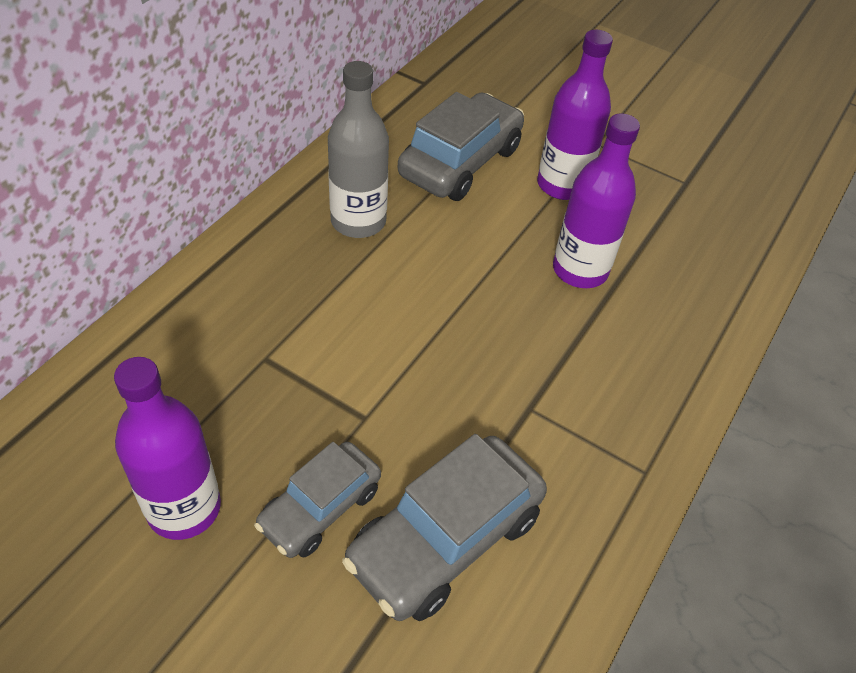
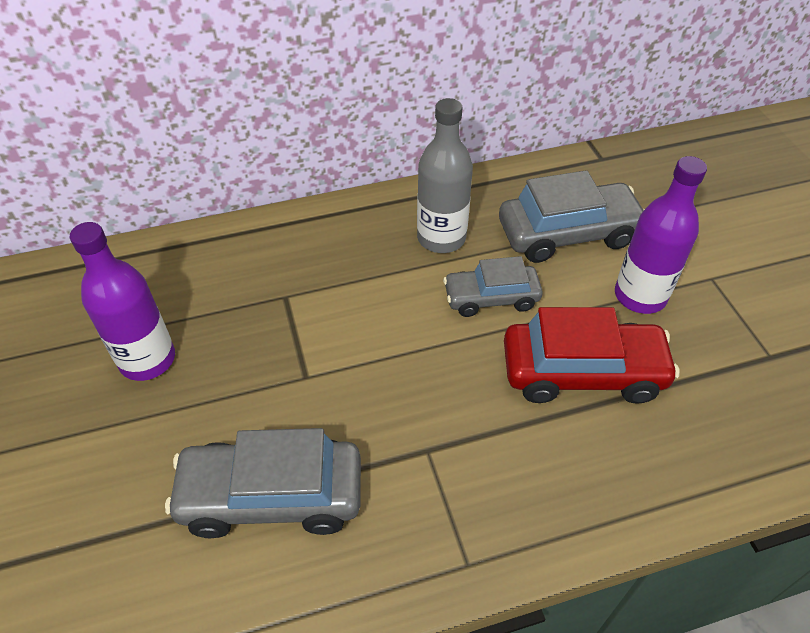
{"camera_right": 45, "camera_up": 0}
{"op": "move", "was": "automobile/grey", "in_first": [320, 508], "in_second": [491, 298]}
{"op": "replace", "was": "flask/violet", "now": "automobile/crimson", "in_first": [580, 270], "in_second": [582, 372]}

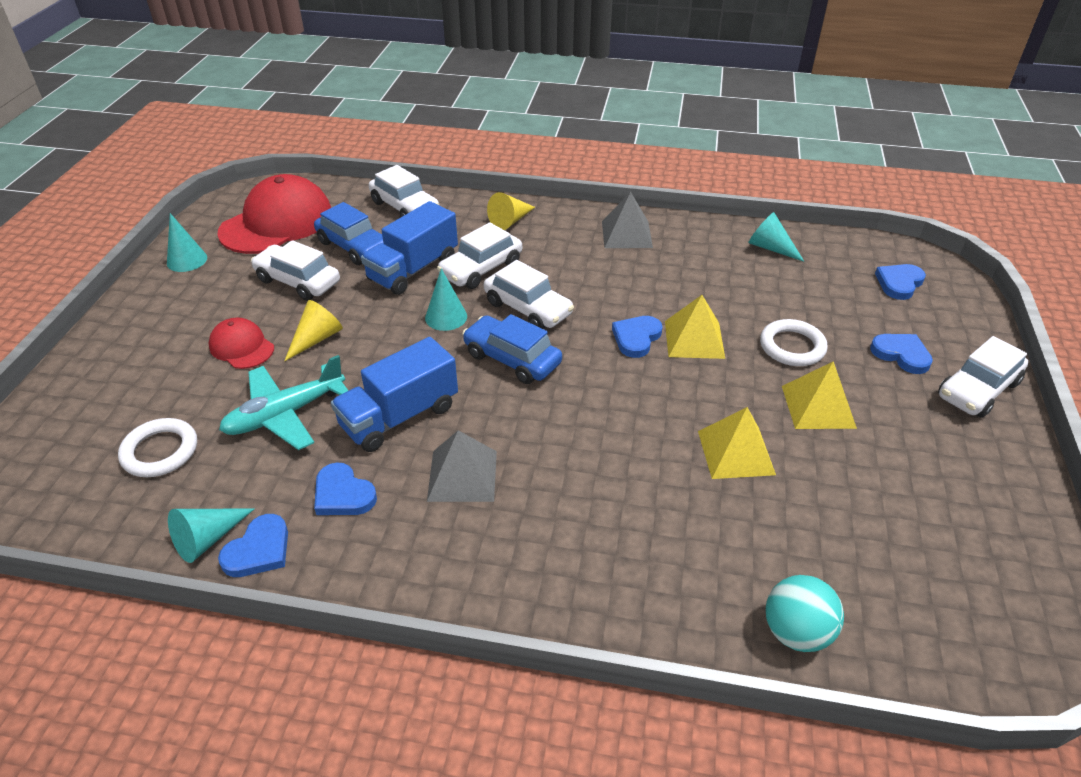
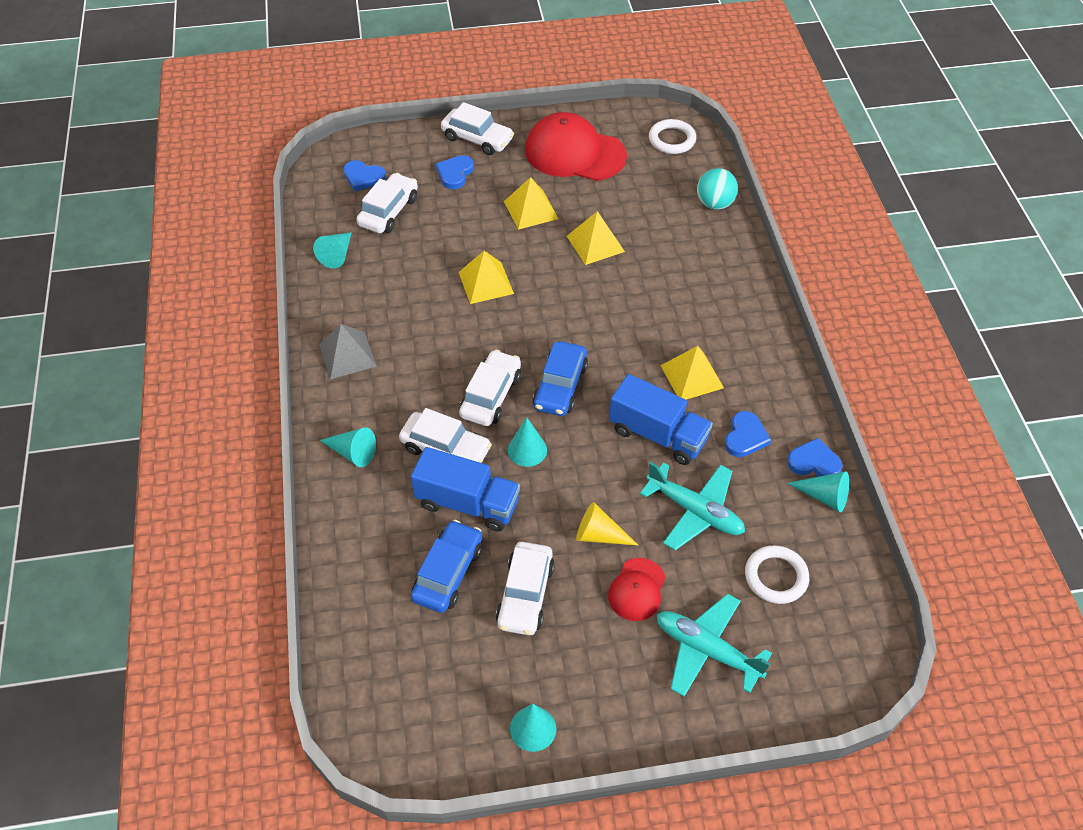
{"camera_right": -110, "camera_up": 10}
{"op": "delete", "was": "heart shape/royal blue", "in_first": [636, 338]}
{"op": "insert", "now": "toy plane/aqua", "in_second": [706, 650]}
{"op": "move", "was": "cap/crimson", "in_first": [277, 222], "in_second": [574, 153]}
{"op": "move", "was": "automobile/snow-white", "in_first": [405, 207], "in_second": [388, 211]}
{"op": "move", "was": "torus/snow-white", "in_first": [792, 347], "in_second": [672, 140]}
{"op": "recolor", "was": "pyramid/grey", "now": "pyramid/golden", "in_first": [462, 475], "in_second": [692, 376]}
{"op": "recolor", "was": "solid cone/golden", "now": "solid cone/aqua", "in_first": [510, 221], "in_second": [353, 452]}

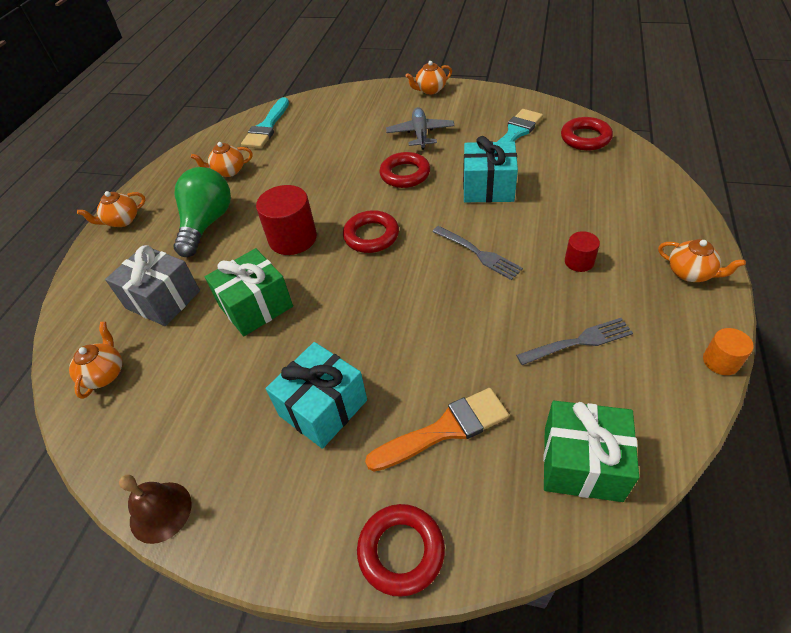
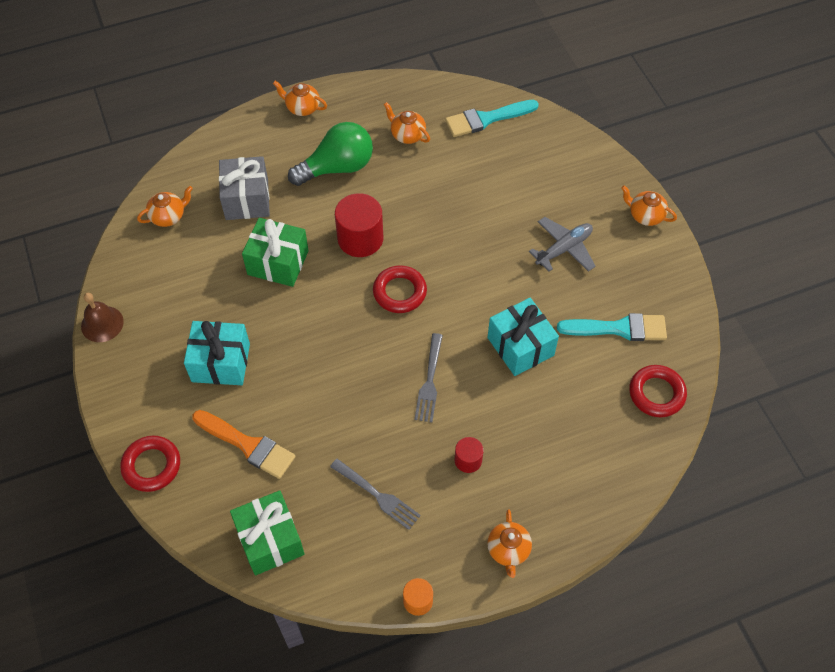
{"camera_right": 50, "camera_up": 10}
{"op": "delete", "was": "torus/crimson", "in_first": [405, 174]}

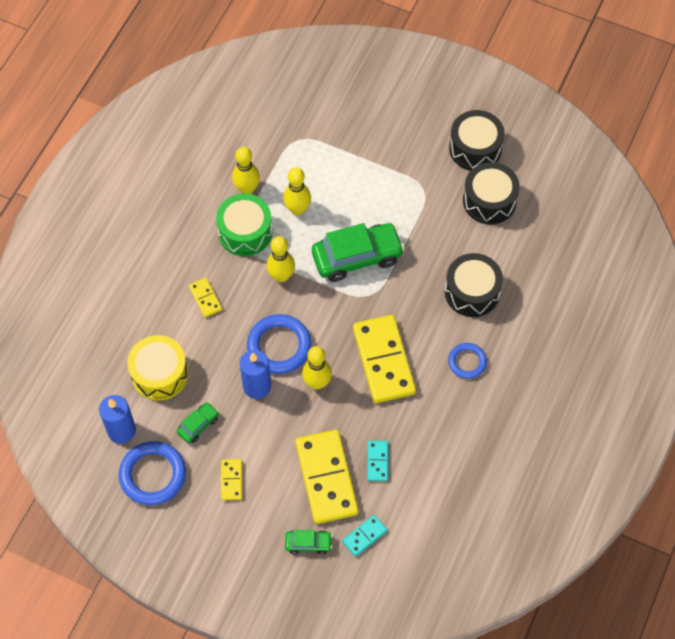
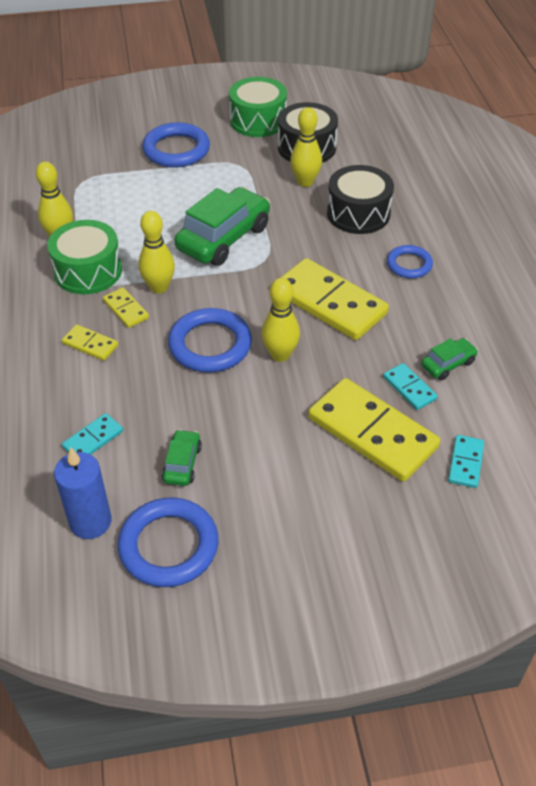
{"camera_right": -35, "camera_up": -15}
{"op": "delete", "was": "candle/royal blue", "in_first": [257, 386]}
{"op": "insert", "now": "torus/royal blue", "in_second": [176, 150]}
{"op": "move", "was": "domino tile/golden", "in_first": [231, 480], "in_second": [126, 309]}
{"op": "move", "was": "skittle/golden", "in_first": [297, 209], "in_second": [305, 182]}
{"op": "move", "was": "automobile/emerald", "in_first": [308, 543], "in_second": [448, 364]}
{"op": "replace", "was": "toy drum/golden", "now": "domino tile/aqua", "in_first": [159, 374], "in_second": [93, 439]}
{"op": "recolor", "was": "toy drum/jet-black", "now": "toy drum/emerald", "in_first": [475, 148], "in_second": [258, 120]}

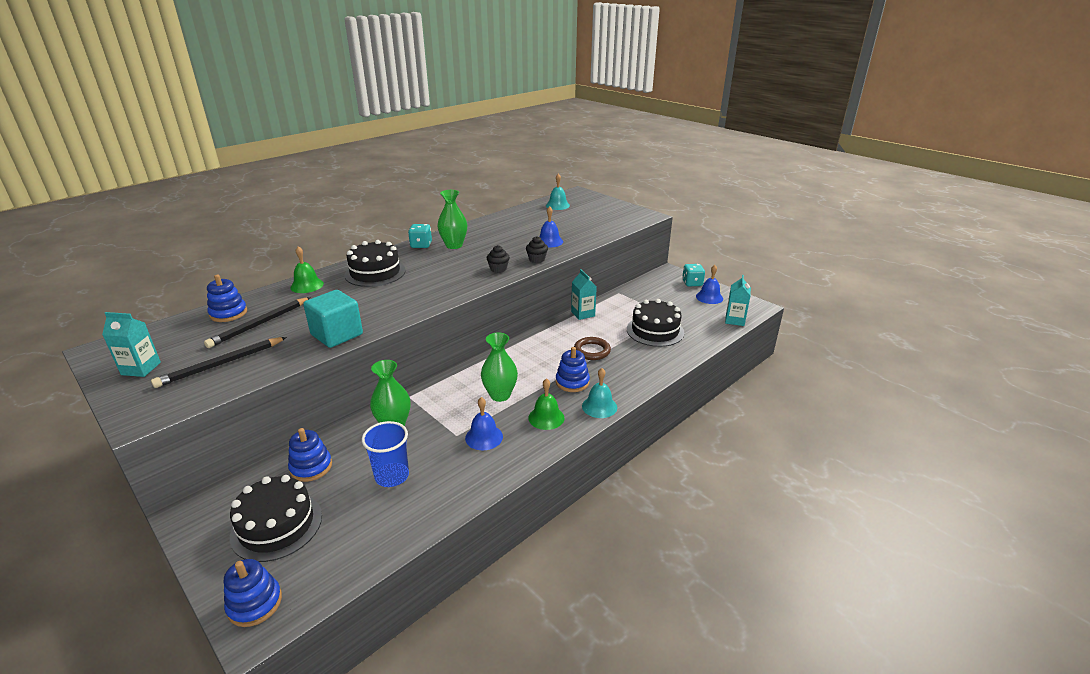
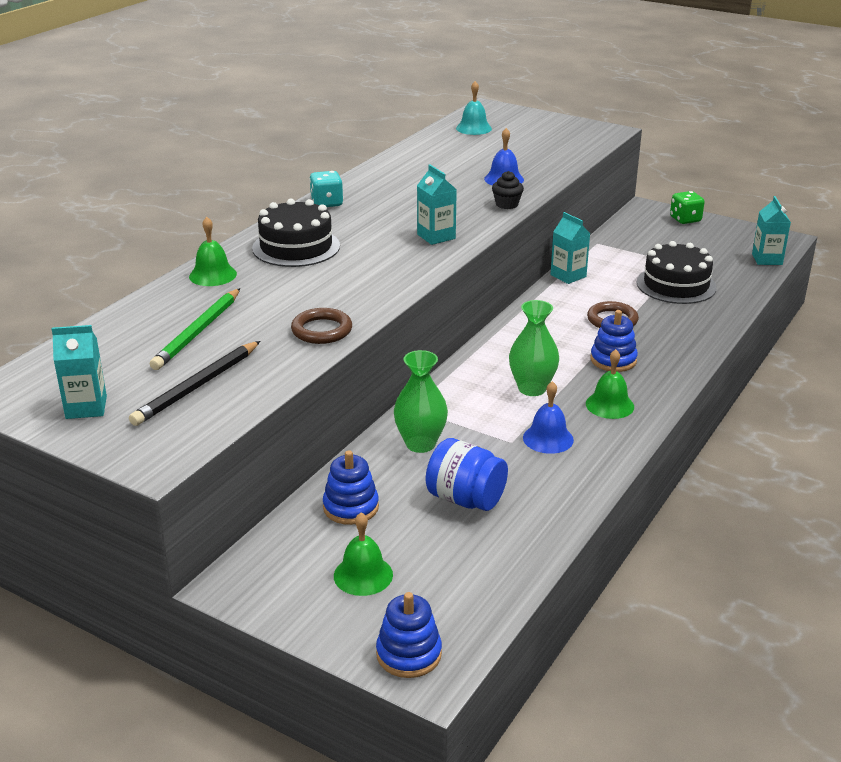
{"camera_right": -15, "camera_up": 0}
{"op": "delete", "was": "ring stacker/royal blue", "in_first": [228, 313]}
{"op": "delete", "was": "flower vase/emerald", "in_first": [454, 245]}
{"op": "delete", "was": "fairy cake/jet-black", "in_first": [498, 269]}
{"op": "delete", "was": "bell/aqua", "in_first": [599, 406]}
{"op": "delete", "was": "bell/royal blue", "in_first": [709, 297]}
{"op": "insert", "now": "juice carton/aqua", "in_second": [436, 236]}
{"op": "replace", "was": "layer cake/jet-black", "now": "bell/emerald", "in_first": [276, 525], "in_second": [363, 575]}
{"op": "replace", "was": "block/aqua", "now": "torus/dark brown", "in_first": [337, 335], "in_second": [322, 330]}
{"op": "replace", "was": "tumbler/royal blue", "now": "preserve jar/royal blue", "in_first": [392, 476], "in_second": [465, 499]}
{"op": "recolor", "was": "wooden pencil/jet-black", "now": "wooden pencil/emerald", "in_first": [260, 324], "in_second": [198, 332]}
{"op": "recolor", "was": "die/aqua", "now": "die/emerald", "in_first": [692, 283], "in_second": [685, 219]}

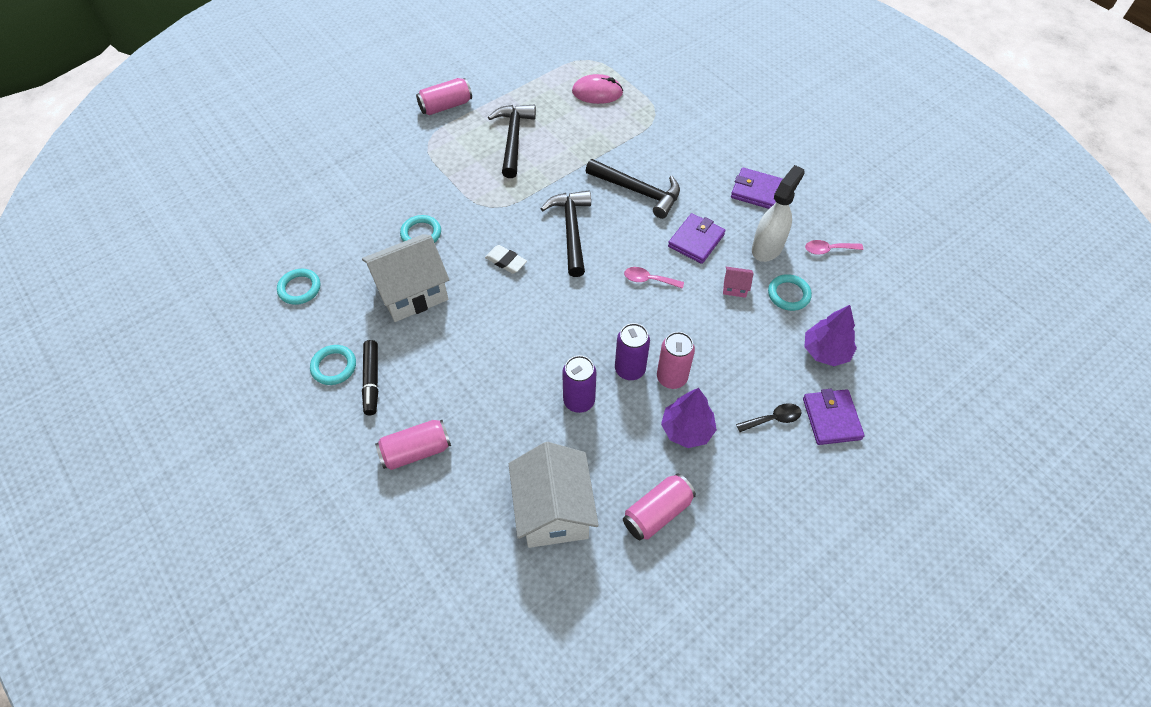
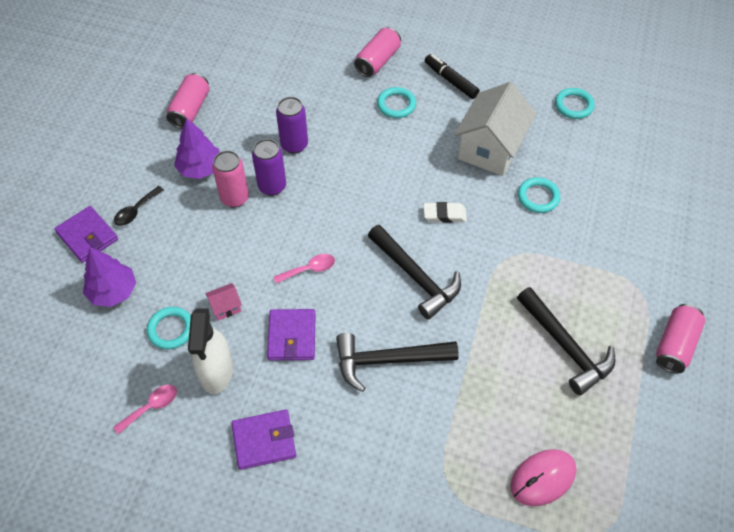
{"camera_right": 145, "camera_up": 0}
{"op": "delete", "was": "house/snow-white", "in_first": [553, 511]}
{"op": "move", "was": "torus/aqua", "in_first": [334, 366], "in_second": [396, 105]}

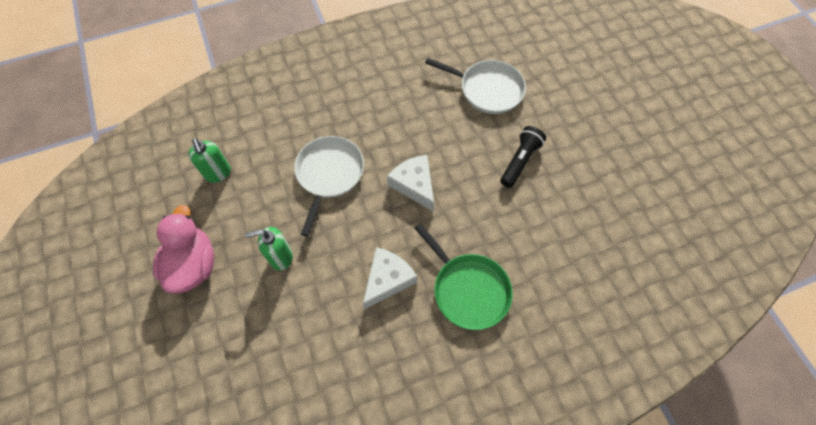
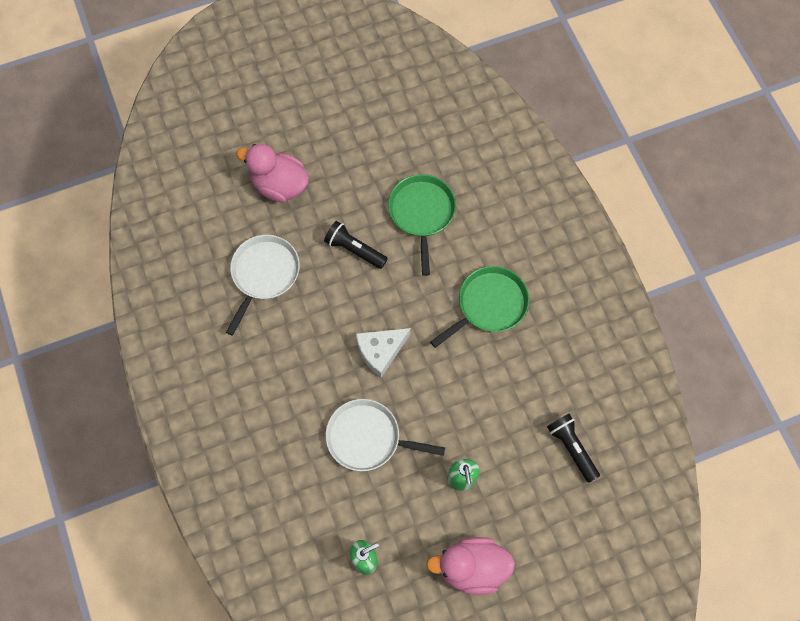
{"camera_right": -90, "camera_up": 5}
{"op": "delete", "was": "cheese/snow-white", "in_first": [387, 279]}
{"op": "insert", "now": "rubber duck/rosy", "in_second": [279, 185]}
{"op": "insert", "now": "frying pan/emerald", "in_second": [422, 213]}
{"op": "insert", "now": "torch/jet-black", "in_second": [571, 448]}

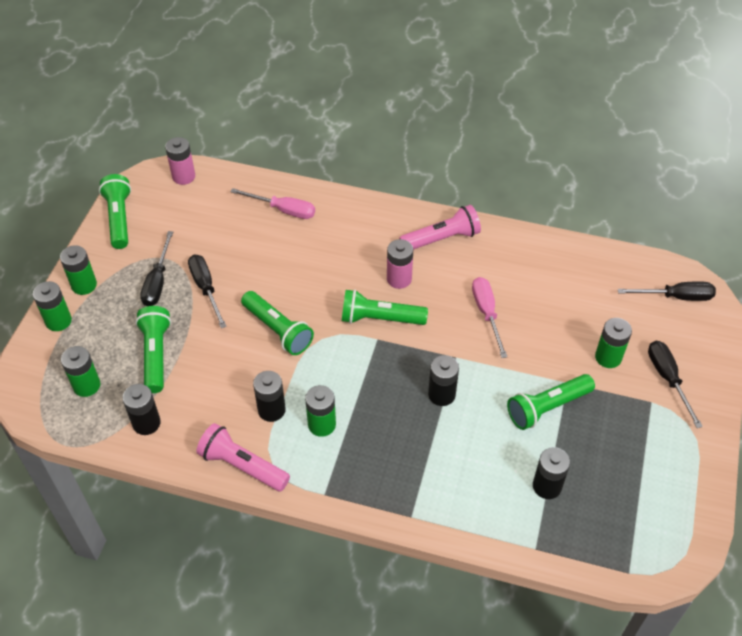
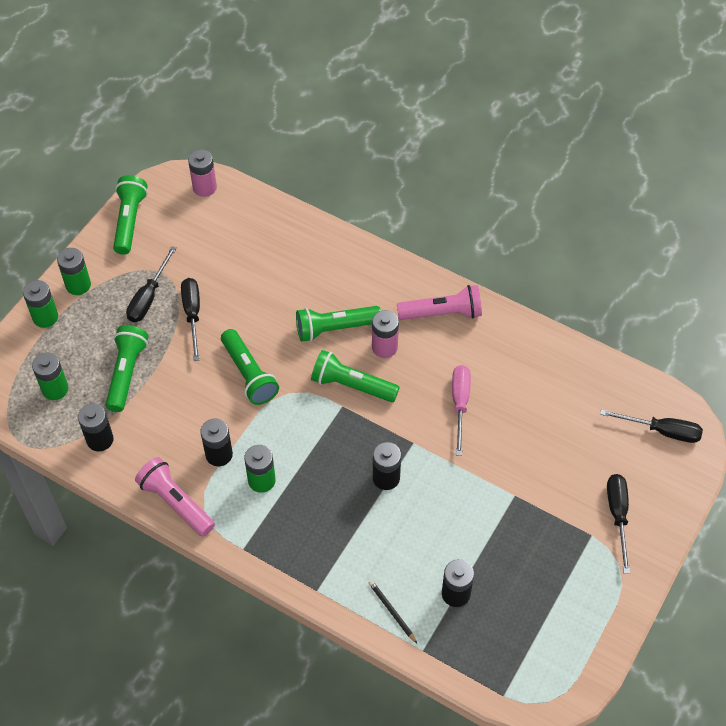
{"camera_right": 15, "camera_up": 5}
{"op": "delete", "was": "hand screwdriver/rosy", "in_first": [283, 210]}
{"op": "delete", "was": "power cell/emerald", "in_first": [608, 357]}
{"op": "insert", "now": "wooden pencil/jet-black", "in_second": [392, 611]}
{"op": "move", "was": "torch/emerald", "in_first": [547, 407], "in_second": [335, 328]}

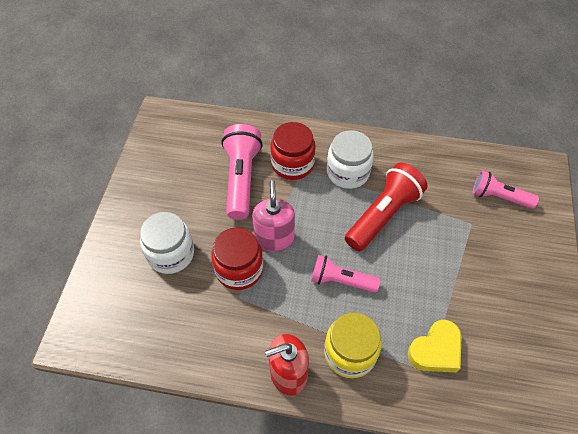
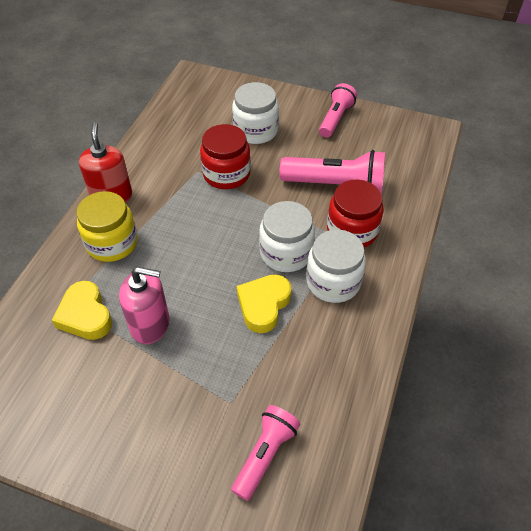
{"camera_right": 100, "camera_up": -5}
{"op": "insert", "now": "preserve jar/snow-white", "in_second": [286, 253]}
{"op": "move", "was": "soap dispenser/rosy", "in_first": [274, 238], "in_second": [150, 324]}
{"op": "move", "was": "torch/rosy", "in_first": [341, 281], "in_second": [335, 119]}
{"op": "replace", "was": "torch/crimson", "now": "heart shape/golden", "in_first": [383, 215], "in_second": [263, 305]}

